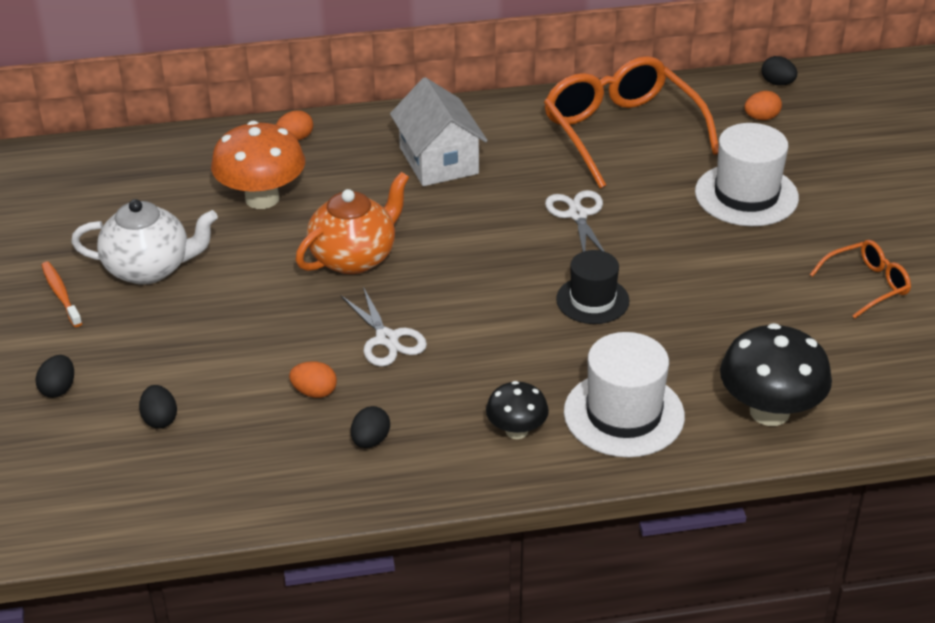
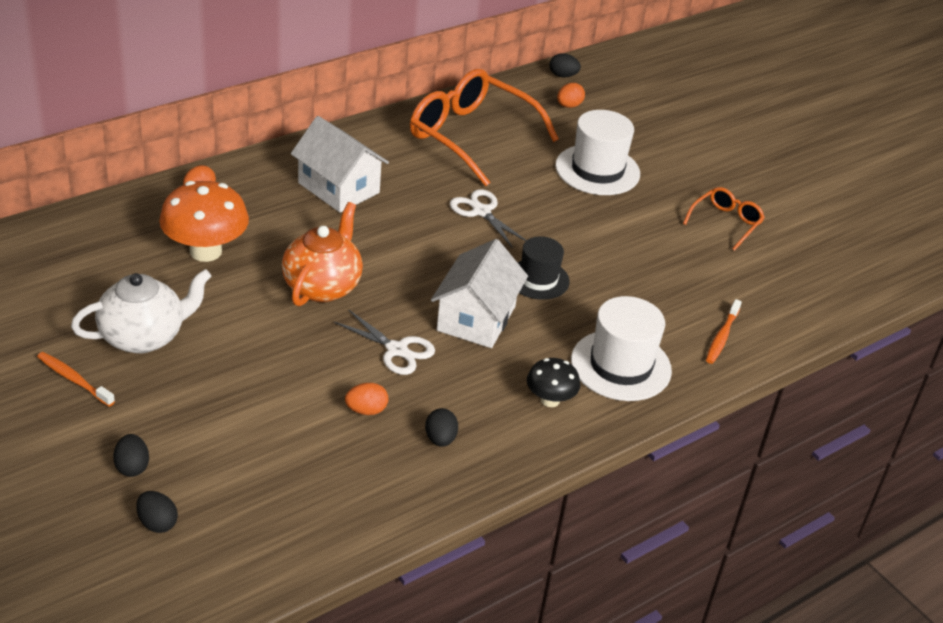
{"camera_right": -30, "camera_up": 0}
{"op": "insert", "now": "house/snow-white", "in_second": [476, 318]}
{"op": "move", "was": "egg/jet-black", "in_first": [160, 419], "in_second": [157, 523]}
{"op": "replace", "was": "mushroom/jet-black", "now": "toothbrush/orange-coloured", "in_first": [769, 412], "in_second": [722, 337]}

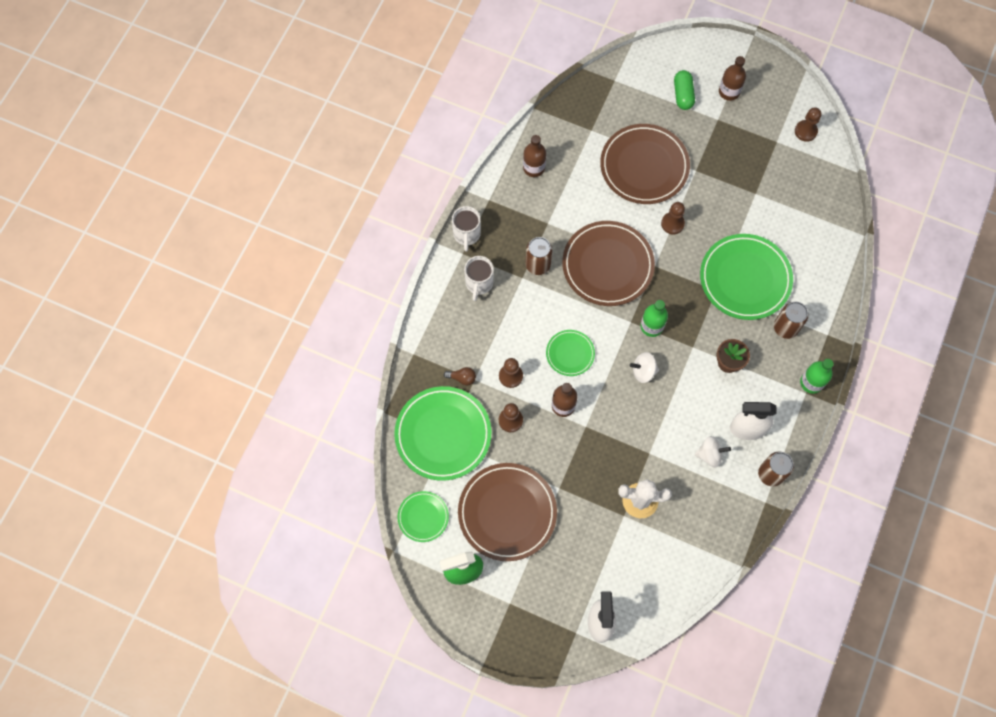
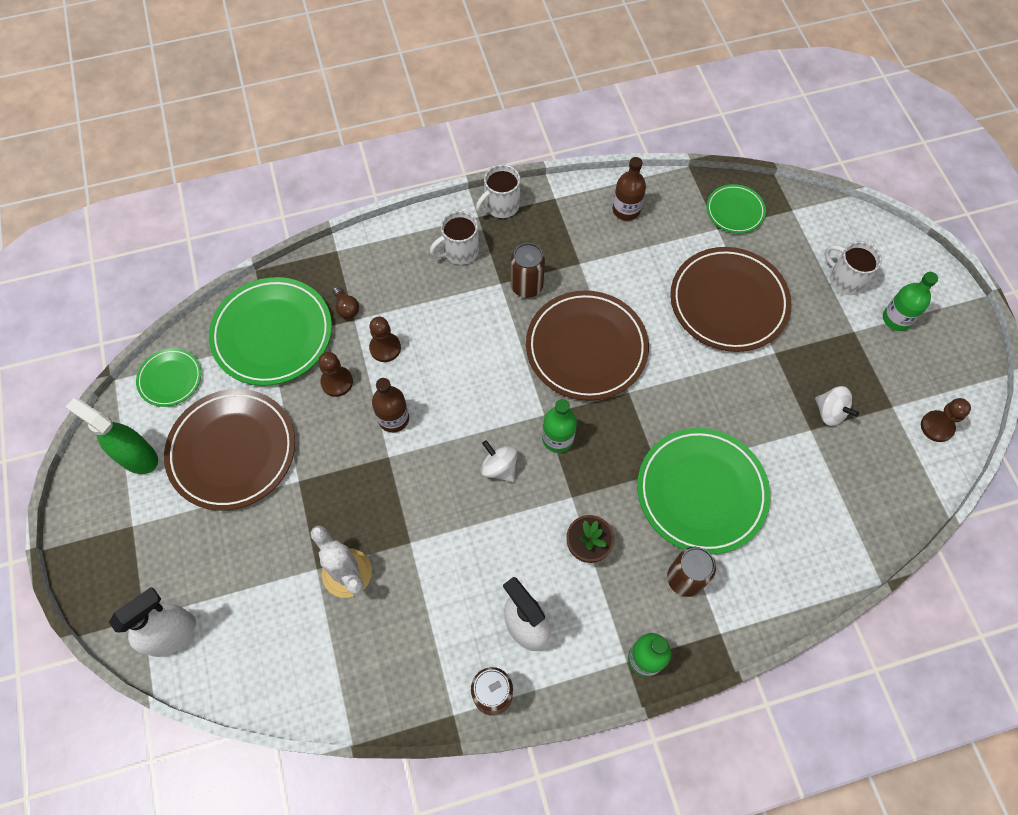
{"camera_right": 50, "camera_up": -5}
{"op": "delete", "was": "pawn/dark brown", "in_first": [672, 223]}
{"op": "move", "was": "flat dish/emerald", "in_first": [570, 354], "in_second": [735, 211]}
{"op": "move", "was": "toy top/snow-white", "in_first": [710, 455], "in_second": [830, 412]}
{"op": "replace", "was": "capsule/emerald", "now": "tea mug/snow-white", "in_first": [683, 95], "in_second": [845, 279]}
{"op": "recolor", "was": "flask/dark brown", "now": "flask/emerald", "in_first": [729, 92], "in_second": [896, 319]}

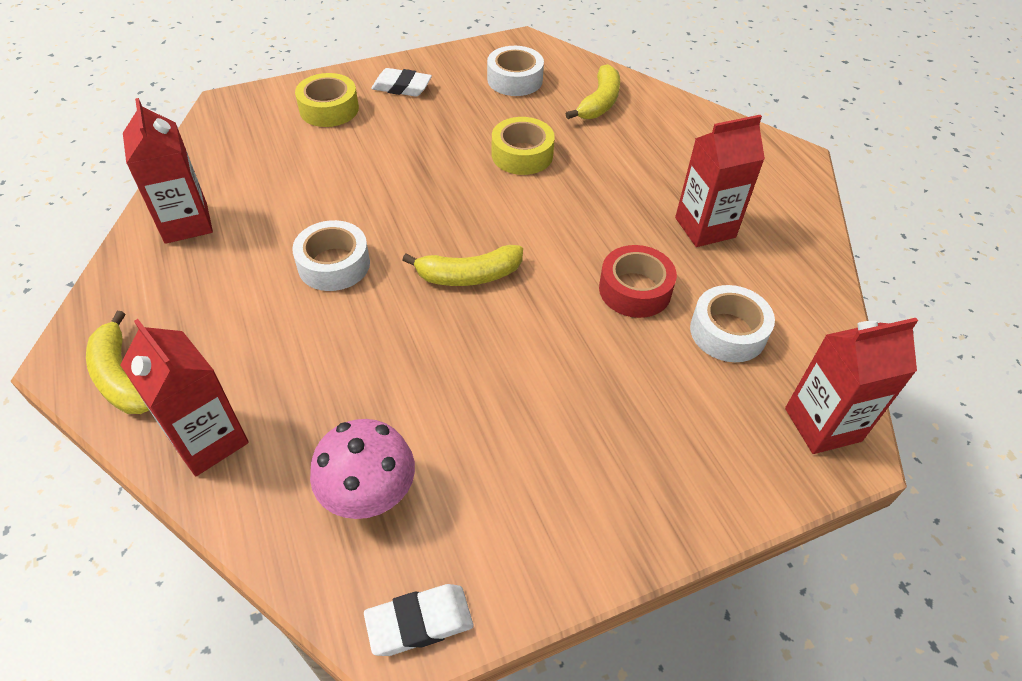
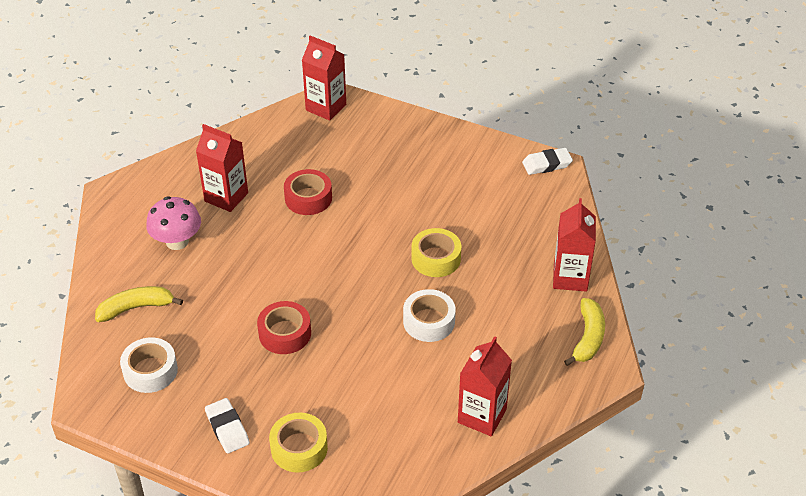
{"camera_right": -130, "camera_up": -5}
{"op": "delete", "was": "banana fruit/golden", "in_first": [469, 276]}
{"op": "delete", "was": "sticky tape/snow-white", "in_first": [728, 332]}
{"op": "insert", "now": "sticky tape/crimson", "in_second": [285, 333]}
{"op": "move", "was": "mushroom/rosy", "in_first": [369, 493], "in_second": [177, 241]}
{"op": "move", "was": "sticky tape/golden", "in_first": [522, 155], "in_second": [436, 258]}
{"op": "rotate", "was": "gum eraser/snow-white", "in_first": [419, 622], "in_second": [547, 164], "clockwise": -45}

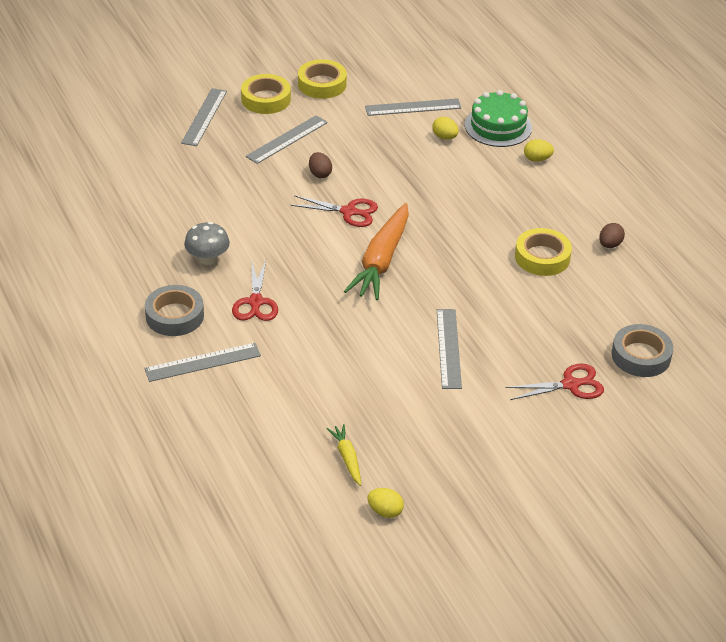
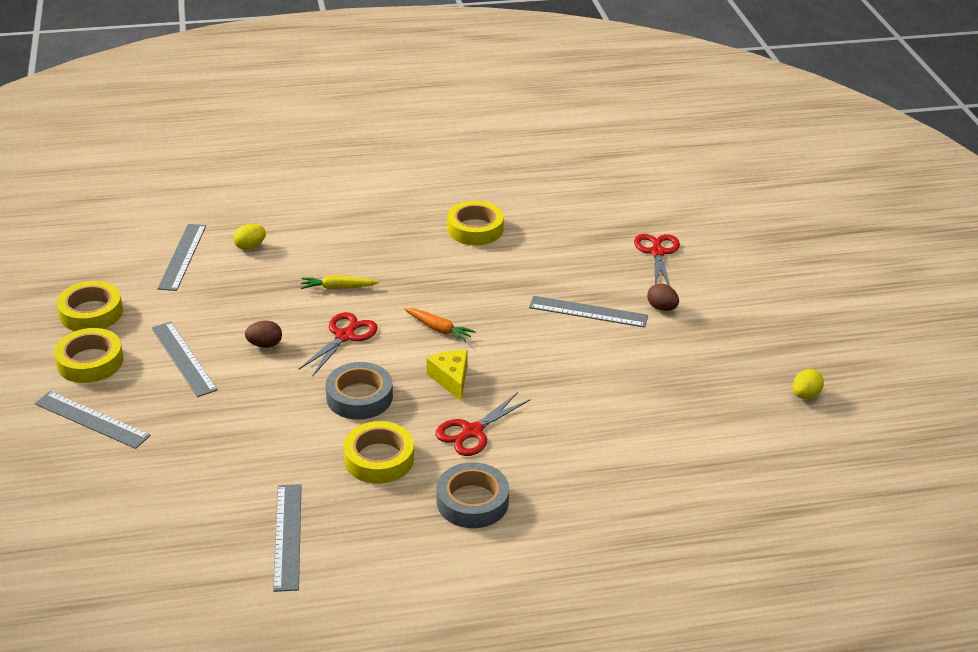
{"camera_right": -75, "camera_up": -5}
{"op": "delete", "was": "layer cake/emerald", "in_first": [498, 126]}
{"op": "delete", "was": "egg/golden", "in_first": [537, 159]}
{"op": "insert", "now": "cheese/golden", "in_second": [451, 379]}
{"op": "move", "was": "ruler/grey", "in_first": [203, 362], "in_second": [288, 536]}
{"op": "move", "was": "carrot/golden", "in_first": [347, 458], "in_second": [338, 288]}
{"op": "move", "was": "egg/dark brown", "in_first": [610, 245], "in_second": [661, 308]}
{"op": "move", "was": "sticky tape/grey", "in_first": [641, 356], "in_second": [359, 397]}
{"op": "replace", "was": "mushroom/grey", "now": "sticky tape/golden", "in_first": [207, 259], "in_second": [379, 459]}
{"op": "rotate", "was": "scissors/crimson", "in_first": [255, 302], "in_second": [472, 432], "clockwise": 120}
{"op": "resize", "was": "carrot/orange-coloured", "in_first": [381, 261], "in_second": [438, 329], "ratio": 0.48}

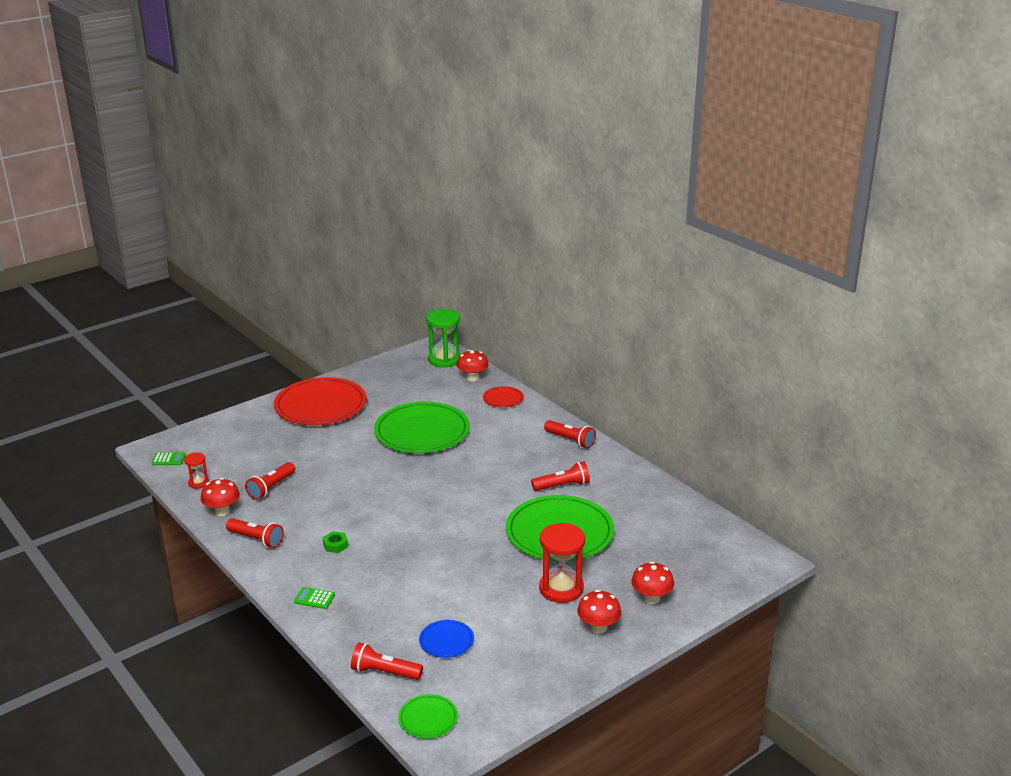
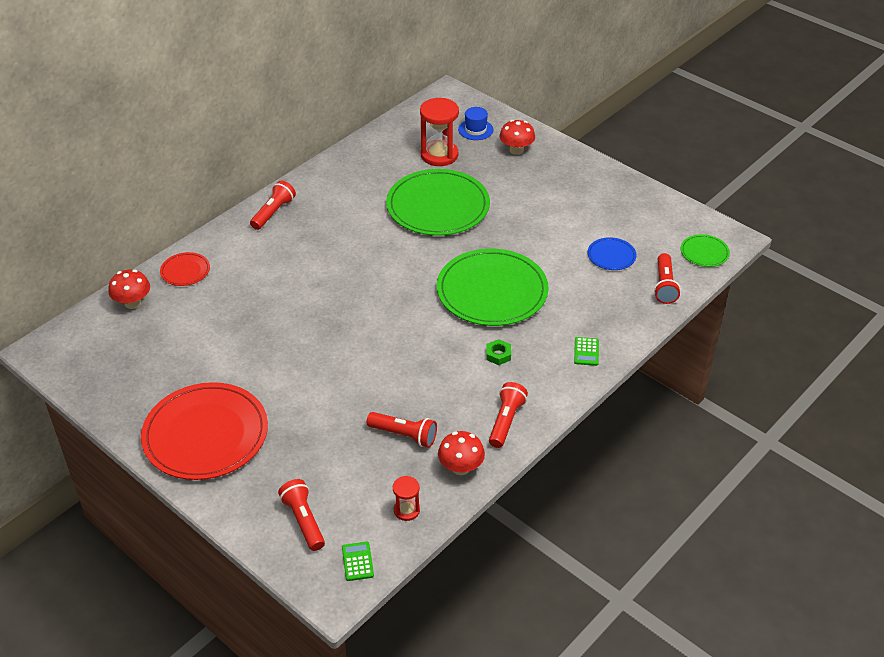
{"camera_right": -100, "camera_up": 15}
{"op": "delete", "was": "sandglass/emerald", "in_first": [444, 359]}
{"op": "delete", "was": "mushroom/crimson", "in_first": [598, 627]}
{"op": "insert", "now": "top hat/royal blue", "in_second": [475, 130]}
{"op": "move", "was": "flat dish/emerald", "in_first": [422, 431], "in_second": [492, 291]}
{"op": "move", "was": "torch/crimson", "in_first": [562, 486], "in_second": [304, 521]}
{"op": "move", "was": "sandglass/crimson", "in_first": [561, 589], "in_second": [439, 155]}

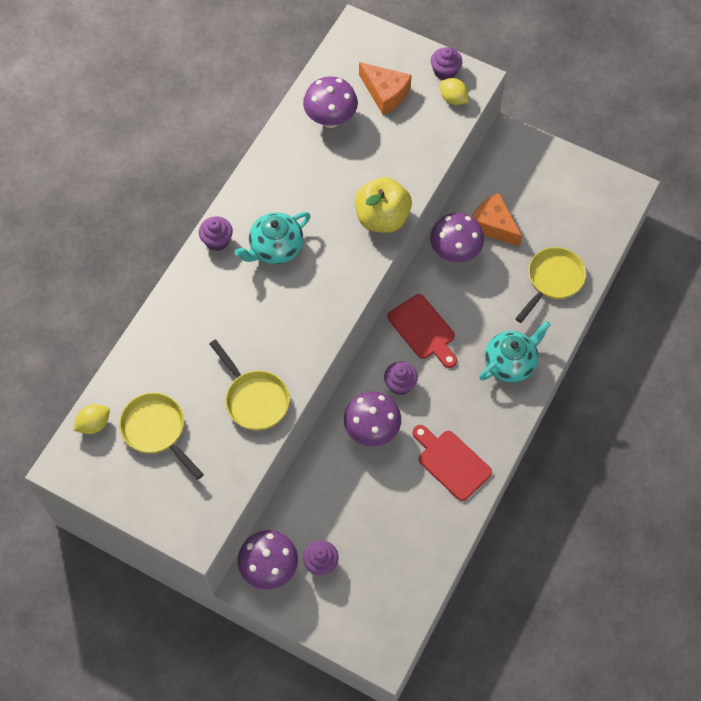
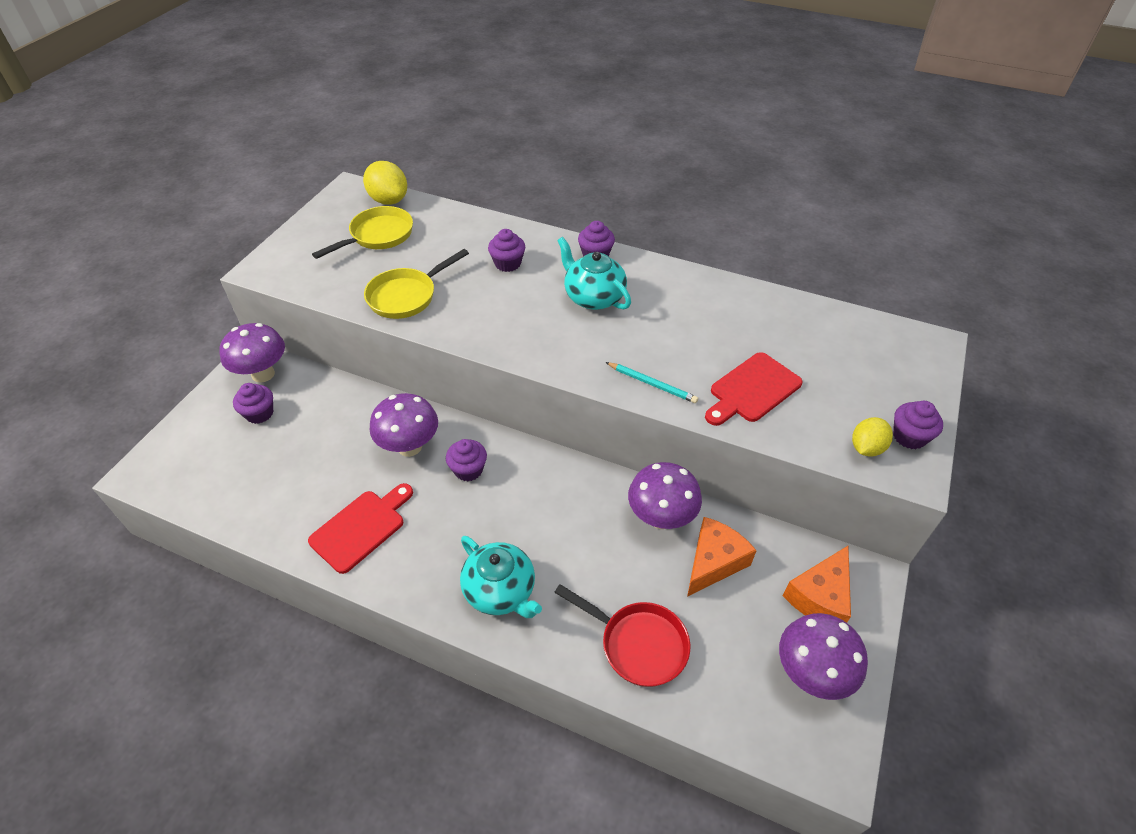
{"camera_right": 85, "camera_up": -15}
{"op": "insert", "now": "fairy cake/violet", "in_second": [508, 263]}
{"op": "move", "was": "mushroom/violet", "in_first": [330, 119], "in_second": [811, 673]}
{"op": "move", "was": "cheese/orange-coloured", "in_first": [385, 93], "in_second": [820, 596]}
{"op": "move", "was": "bread board/crimson", "in_first": [423, 329], "in_second": [752, 390]}
{"op": "replace", "was": "apple fruit/golden", "now": "wooden pencil/aqua", "in_first": [382, 218], "in_second": [652, 384]}
{"op": "recolor", "was": "frying pan/golden", "now": "frying pan/crimson", "in_first": [552, 280], "in_second": [638, 644]}
{"op": "resize", "was": "lemon/golden", "in_first": [94, 424], "in_second": [389, 200], "ratio": 1.53}

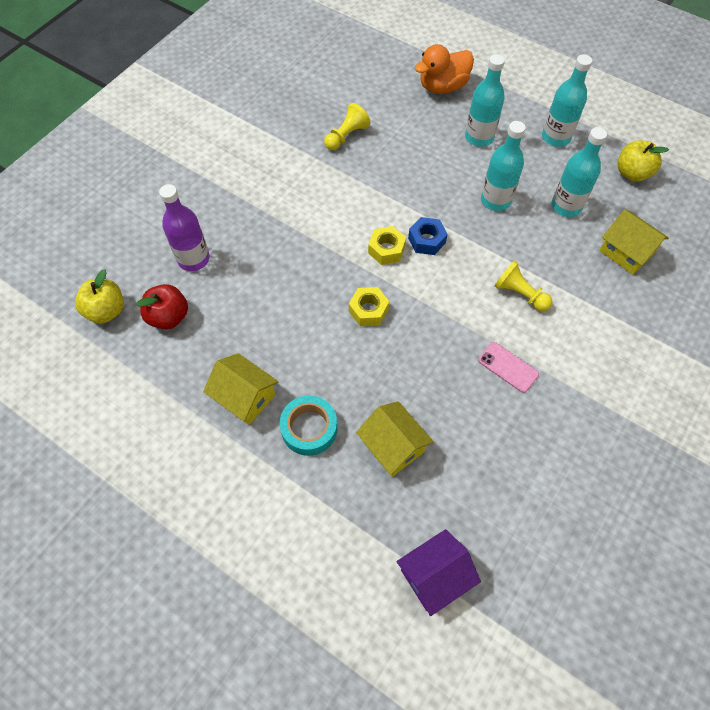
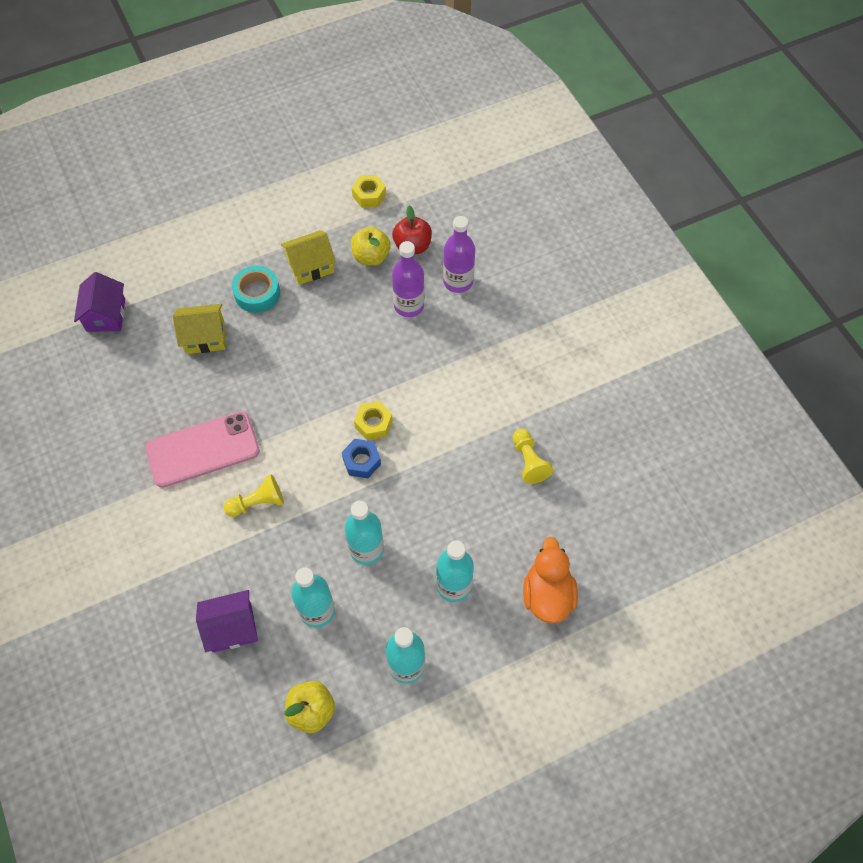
{"camera_right": 120, "camera_up": 0}
{"op": "insert", "now": "flask/violet", "in_second": [409, 306]}
{"op": "move", "was": "apple fruit/golden", "in_first": [106, 311], "in_second": [371, 257]}
{"op": "move", "was": "hex nut/golden", "in_first": [368, 310], "in_second": [369, 195]}
{"op": "recolor", "was": "house/golden", "now": "house/violet", "in_first": [626, 252], "in_second": [232, 627]}
{"op": "resize", "was": "smartphone/rosy", "in_first": [508, 367], "in_second": [203, 450], "ratio": 2.0}

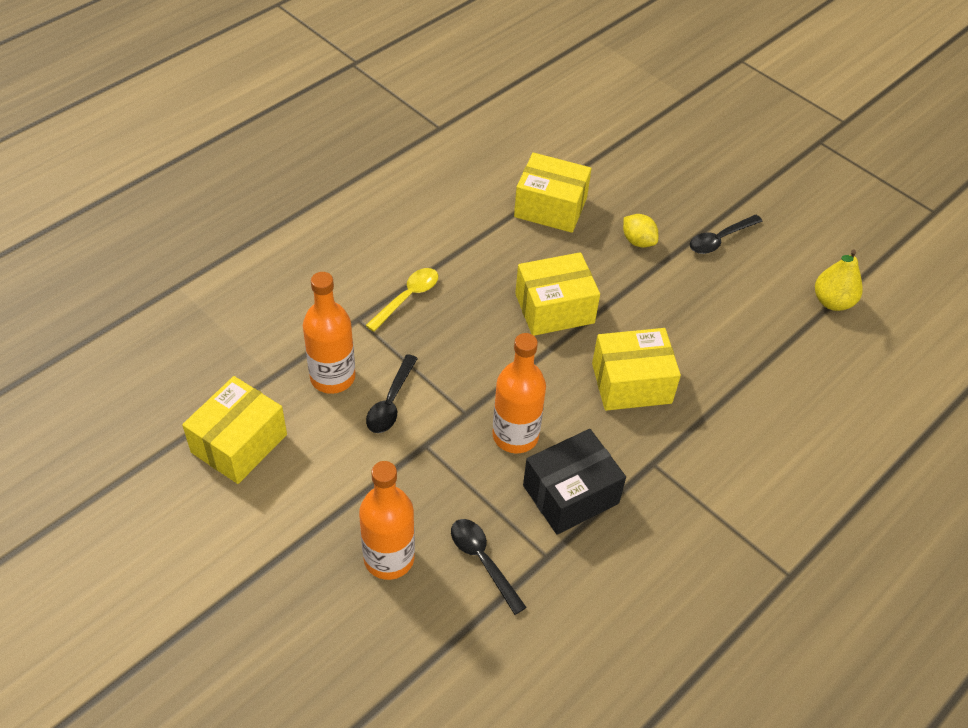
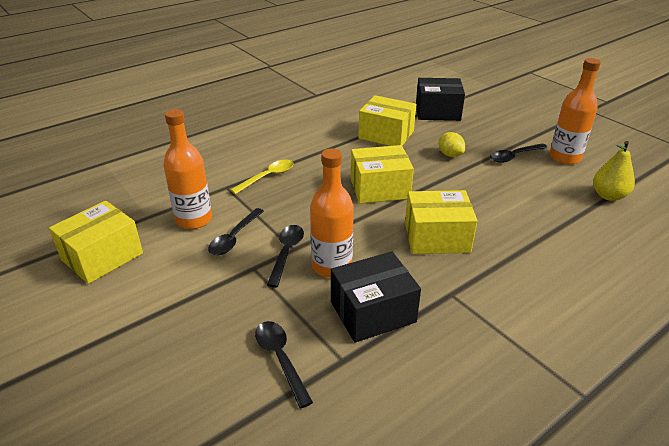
{"camera_right": 10, "camera_up": -15}
{"op": "insert", "now": "tablespoon/jet-black", "in_second": [286, 253]}
{"op": "insert", "now": "package/jet-black", "in_second": [437, 112]}
{"op": "move", "was": "flask/orange-coloured", "in_first": [389, 558], "in_second": [564, 157]}

